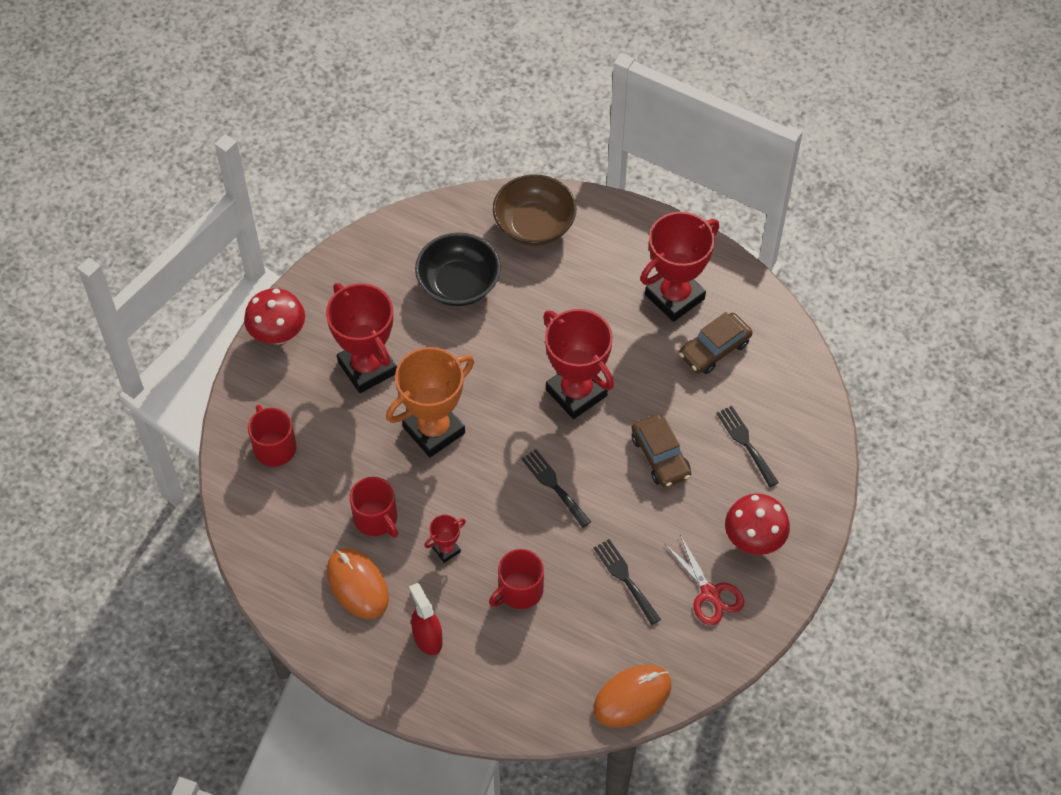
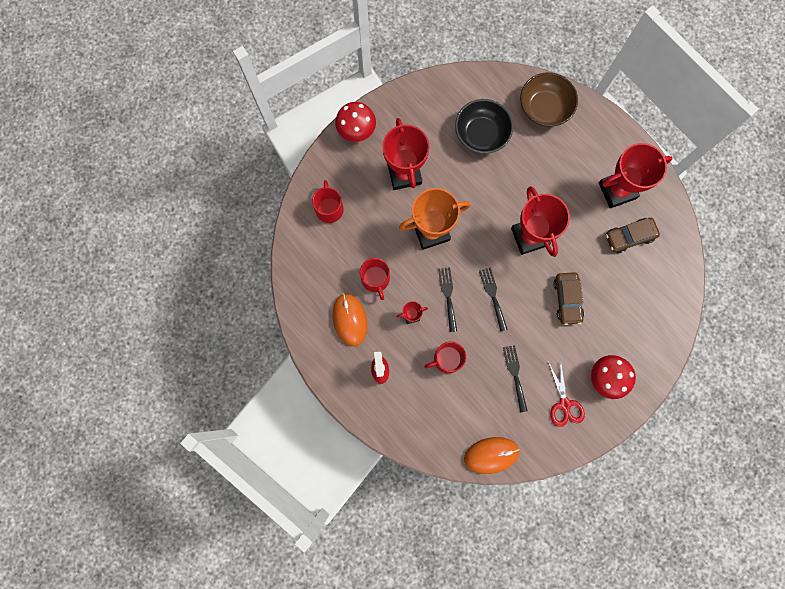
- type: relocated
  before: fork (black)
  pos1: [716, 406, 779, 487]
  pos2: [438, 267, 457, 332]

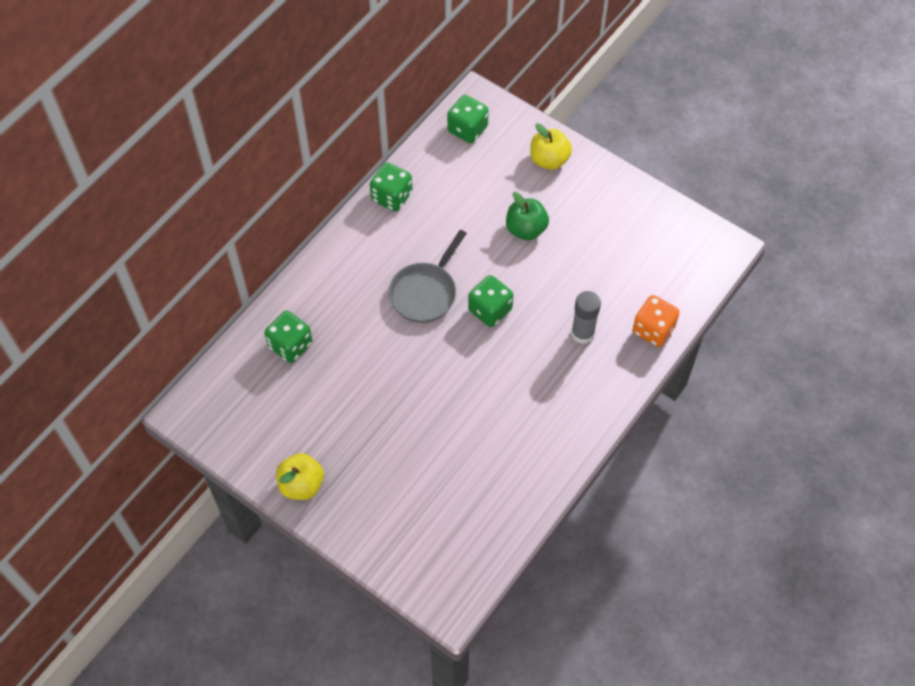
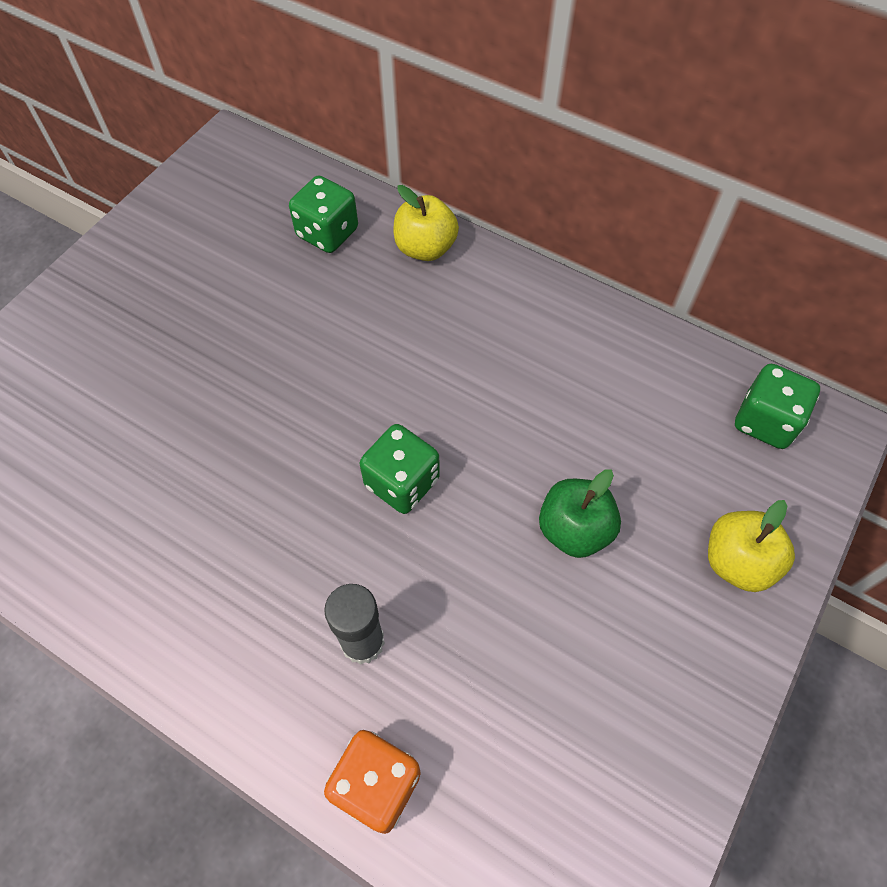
- type: relocated
  before: apple (yellow)
  pos1: [276, 453, 324, 500]
  pos2: [394, 185, 459, 261]
- type: missing
  before: dice (green)
  pos1: [370, 162, 413, 212]
- type: missing
  before: pan (grey)
  pos1: [389, 230, 467, 323]

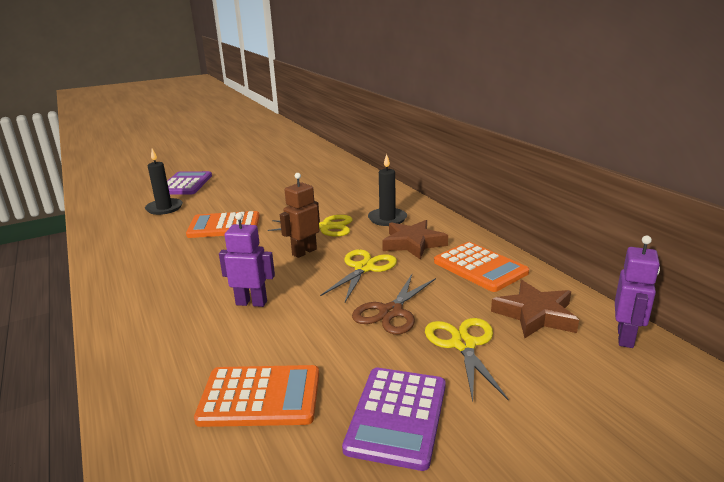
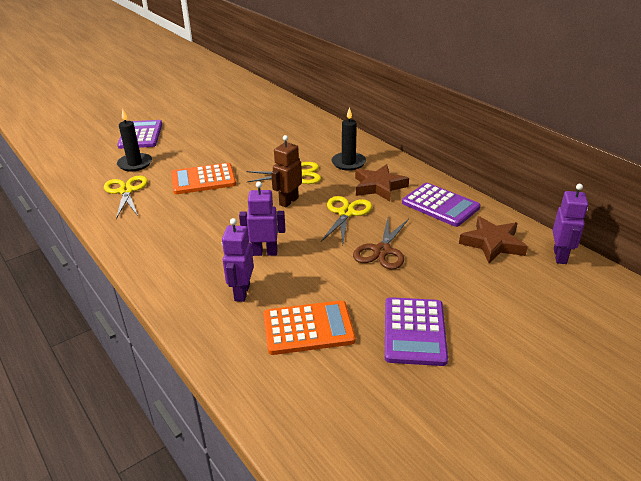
- type: relocated
  before: scissors (yellow)
  pos1: [425, 318, 509, 402]
  pos2: [104, 176, 148, 219]
- type: colour
  before: calculator (orange)
  after: calculator (purple)
  pos1: [434, 242, 529, 292]
  pos2: [402, 183, 480, 227]
- type: appeared
  after: robot (purple)
  pos2: [222, 218, 254, 302]

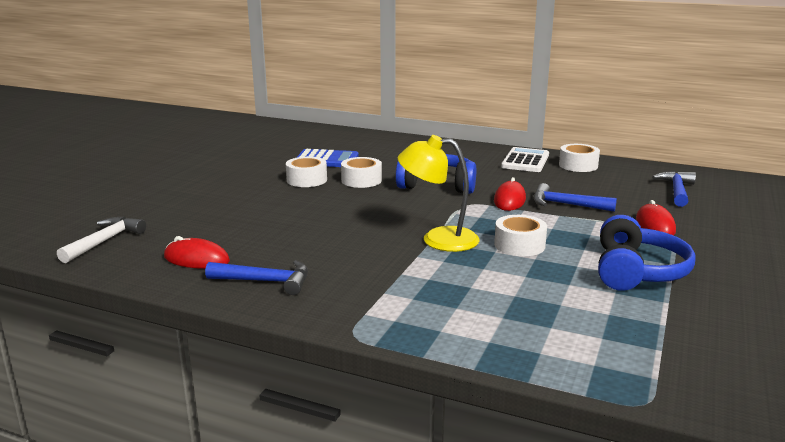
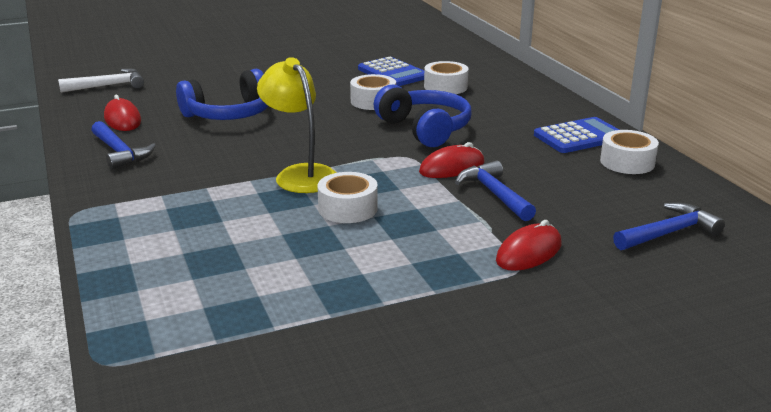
- type: relocated
  before: tape (white)
  pos1: [286, 157, 327, 187]
  pos2: [424, 61, 468, 94]
- type: colour
  before: calculator (white)
  after: calculator (blue)
  pos1: [501, 147, 549, 172]
  pos2: [534, 117, 619, 153]
- type: relocated
  before: headphones (blue)
  pos1: [598, 215, 696, 291]
  pos2: [176, 69, 268, 120]

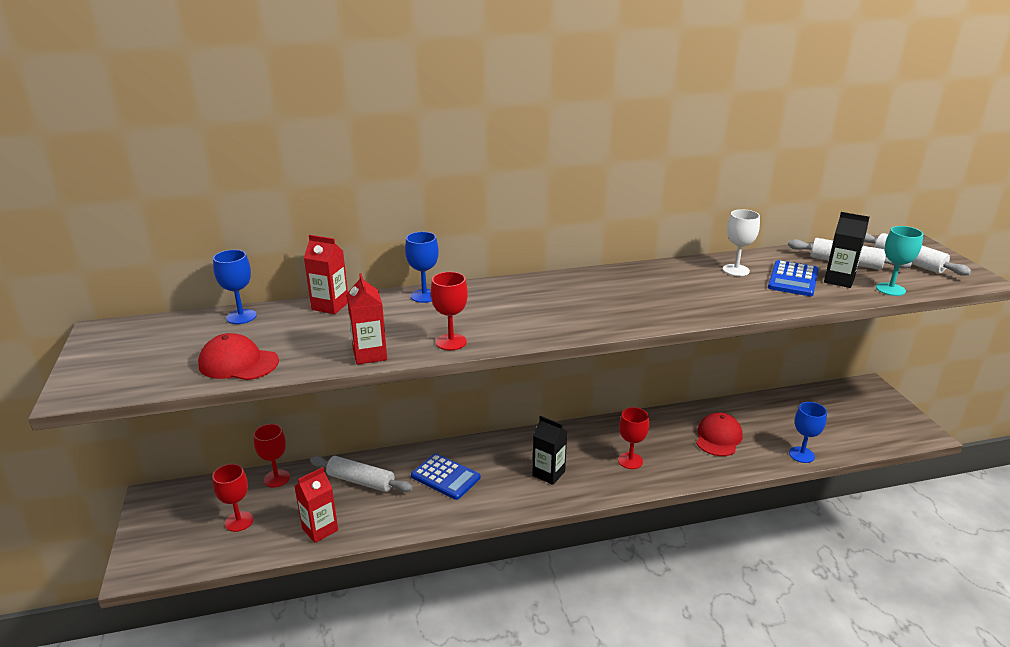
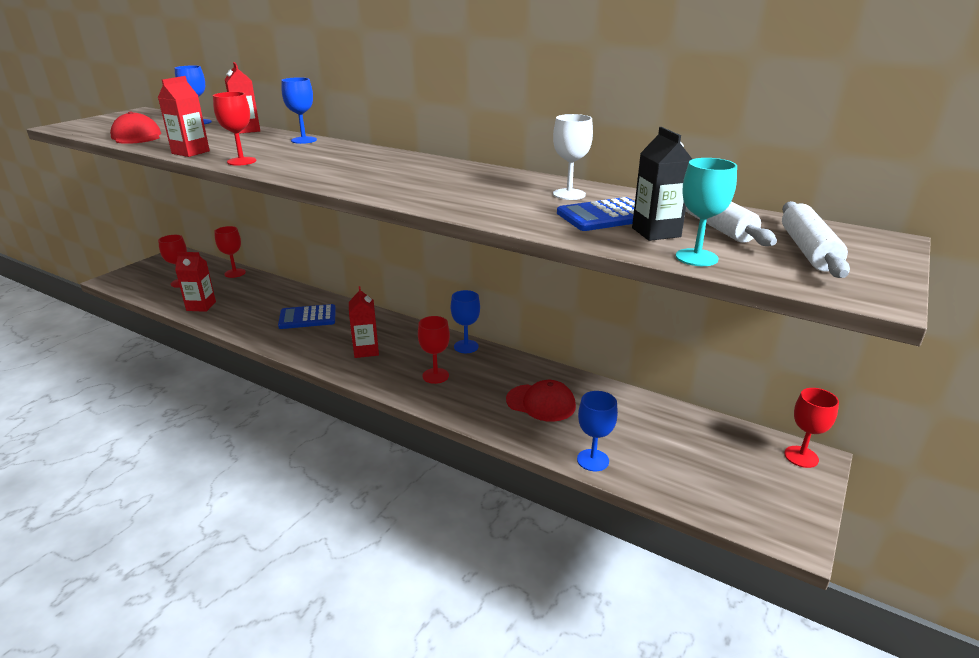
- type: missing
  before: rolling pin (white)
  pos1: [310, 456, 413, 492]
- type: spun
  before: calculator (blue)
  pos1: [411, 453, 481, 500]
  pos2: [278, 304, 336, 329]
  turn: 90
- type: colour
  before: carton (black)
  after: carton (red)
  pos1: [532, 416, 568, 485]
  pos2: [349, 286, 379, 358]
- type: spun
  before: cap (red)
  pos1: [696, 413, 742, 456]
  pos2: [506, 380, 576, 422]
  turn: 45
- type: appeared
  after: goblet (blue)
  pos2: [451, 290, 480, 353]
- type: appeared
  after: goblet (red)
  pos2: [784, 388, 839, 468]

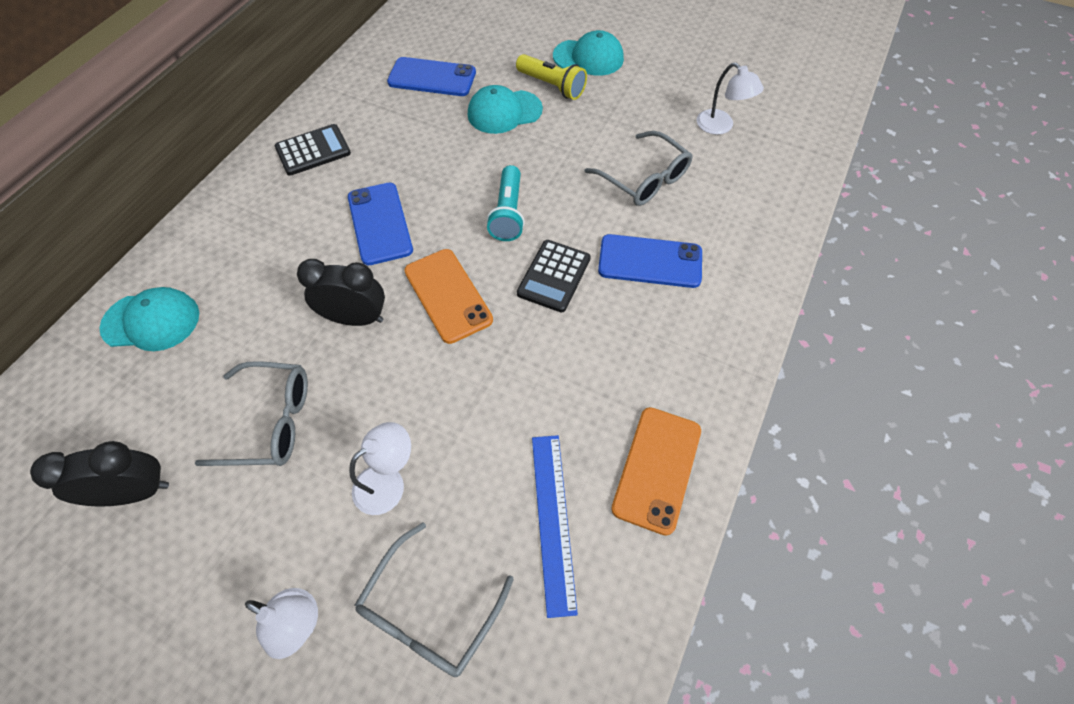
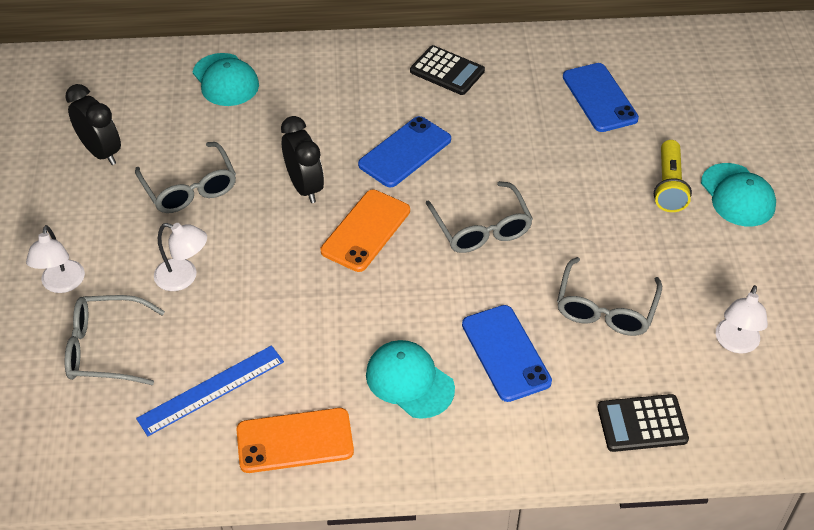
- type: relocated
  before: cap (turquoise)
  pos1: [468, 85, 543, 134]
  pos2: [366, 340, 455, 419]
- type: exchanged
  before: flashlight (turquoise)
  after: glasses (grey)
  pos1: [486, 165, 525, 241]
  pos2: [426, 181, 533, 253]
- type: relocated
  before: calculator (black)
  pos1: [517, 240, 591, 312]
  pos2: [598, 394, 689, 452]

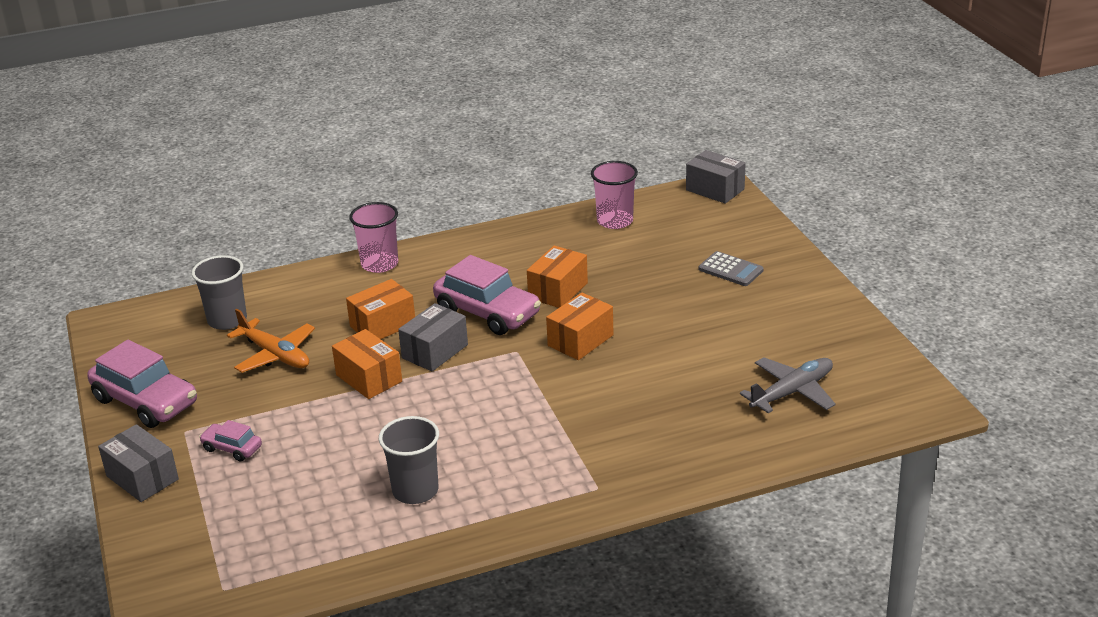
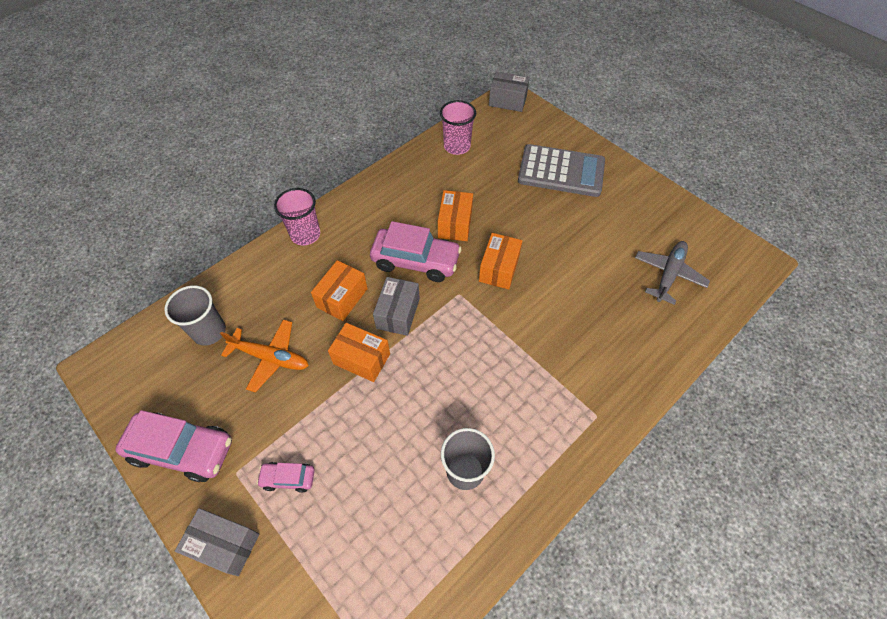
- type: size
  before: calculator (grey)
  pos1: [698, 251, 764, 286]
  pos2: [518, 144, 605, 197]
  scale: 1.99

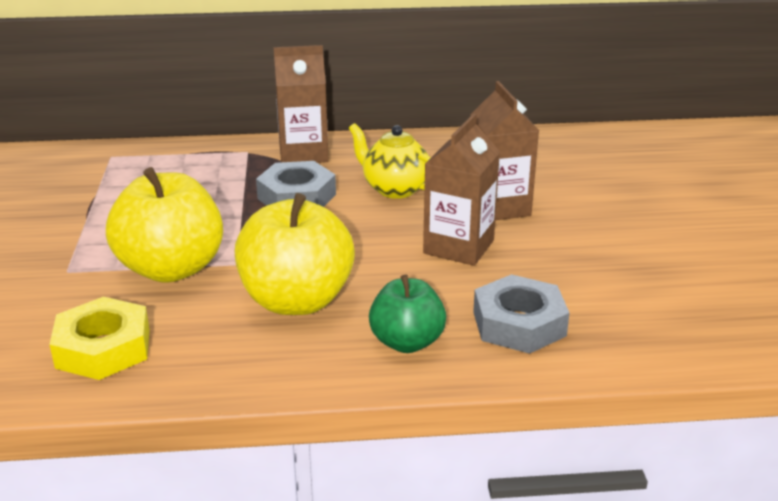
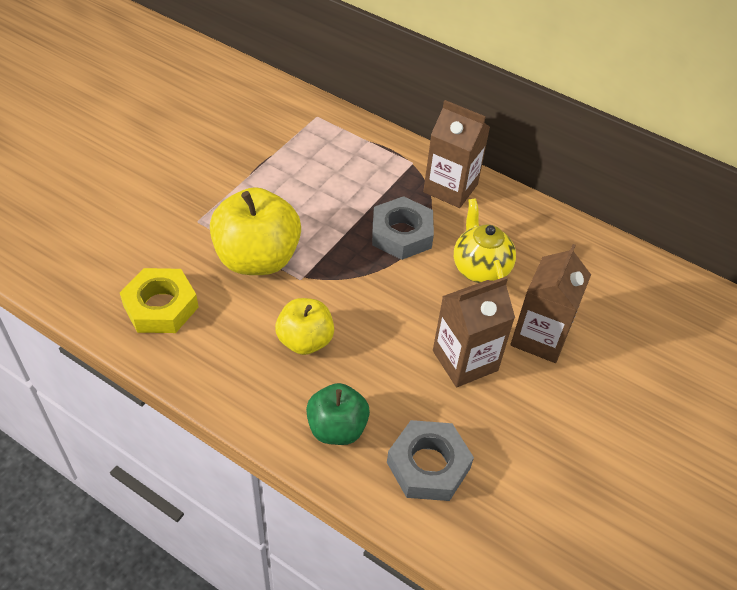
- type: size
  before: apple (yellow)
  pos1: [235, 193, 355, 315]
  pos2: [275, 298, 334, 355]
  scale: 0.61

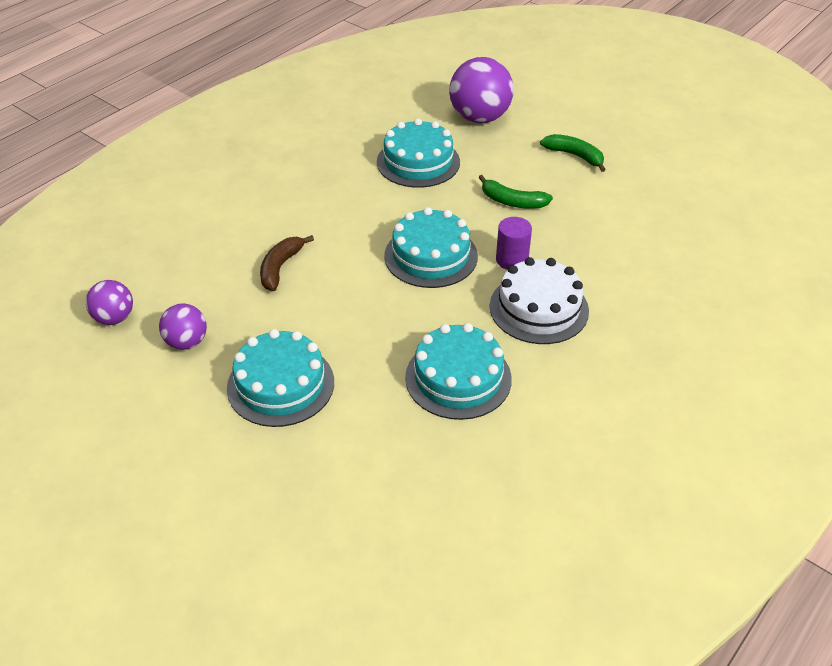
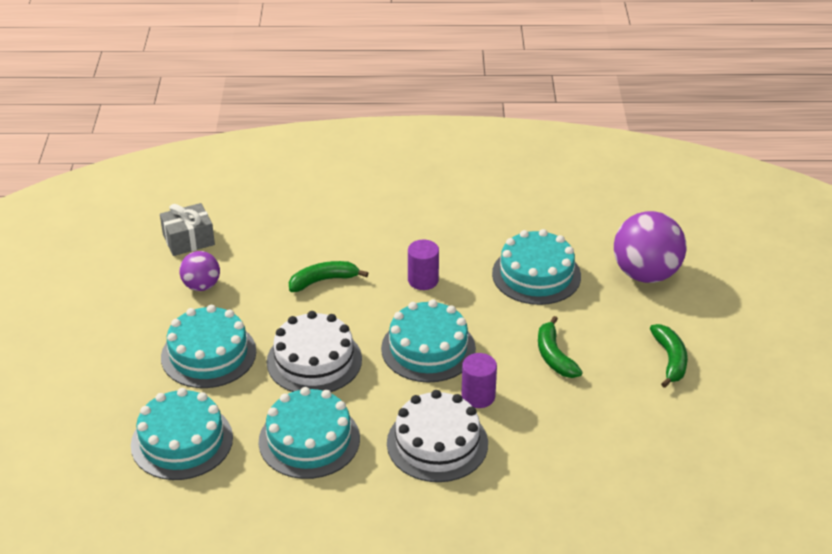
- type: exchanged
  before: ball (purple)
  after: gift (grey)
  pos1: [86, 280, 133, 325]
  pos2: [160, 203, 215, 256]
- type: colour
  before: banana (brown)
  after: banana (green)
  pos1: [260, 235, 314, 291]
  pos2: [289, 261, 368, 292]
- type: appeared
  after: cake (turquoise)
  pos2: [131, 388, 233, 480]
- type: appeared
  after: cake (white)
  pos2: [267, 311, 362, 392]
- type: appeared
  after: cylinder (purple)
  pos2: [408, 240, 439, 290]

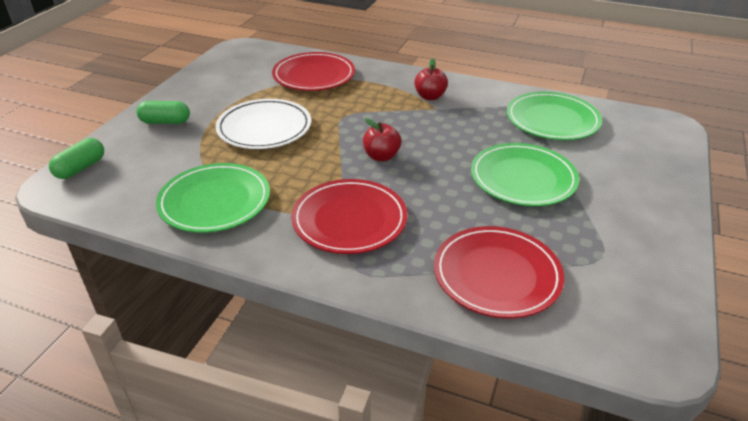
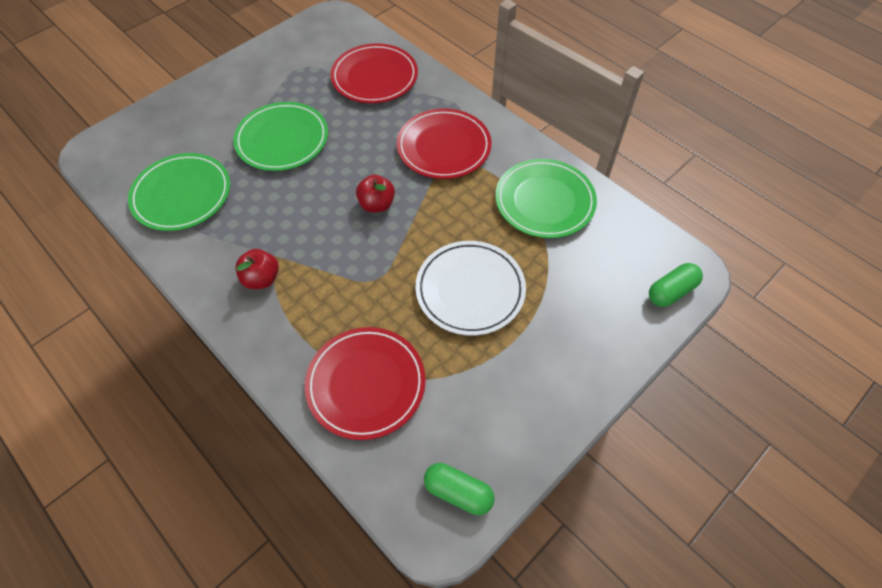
- type: relocated
  before: capsule (green)
  pos1: [136, 101, 190, 124]
  pos2: [424, 463, 494, 515]

